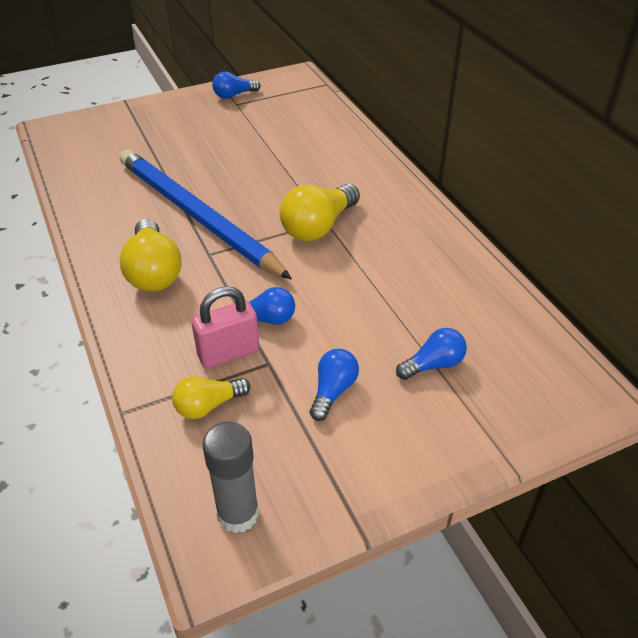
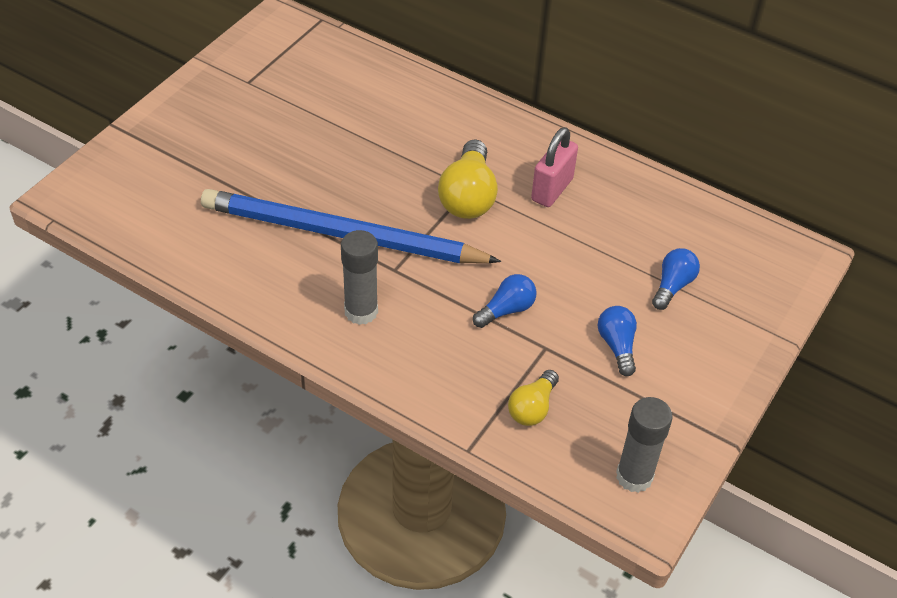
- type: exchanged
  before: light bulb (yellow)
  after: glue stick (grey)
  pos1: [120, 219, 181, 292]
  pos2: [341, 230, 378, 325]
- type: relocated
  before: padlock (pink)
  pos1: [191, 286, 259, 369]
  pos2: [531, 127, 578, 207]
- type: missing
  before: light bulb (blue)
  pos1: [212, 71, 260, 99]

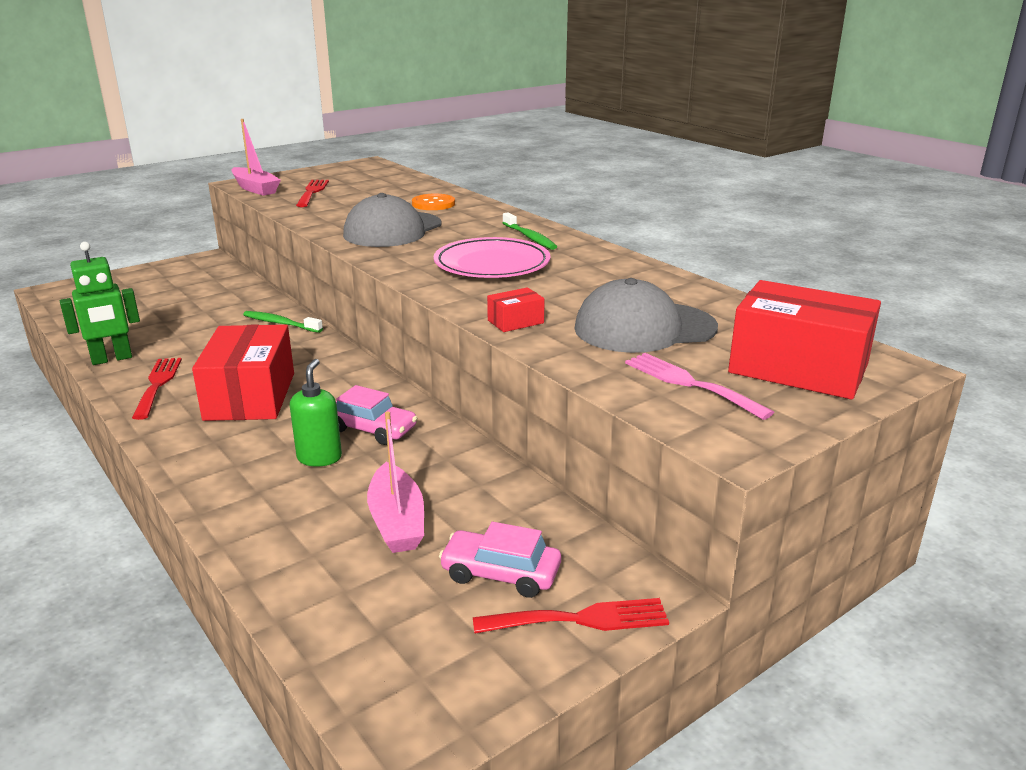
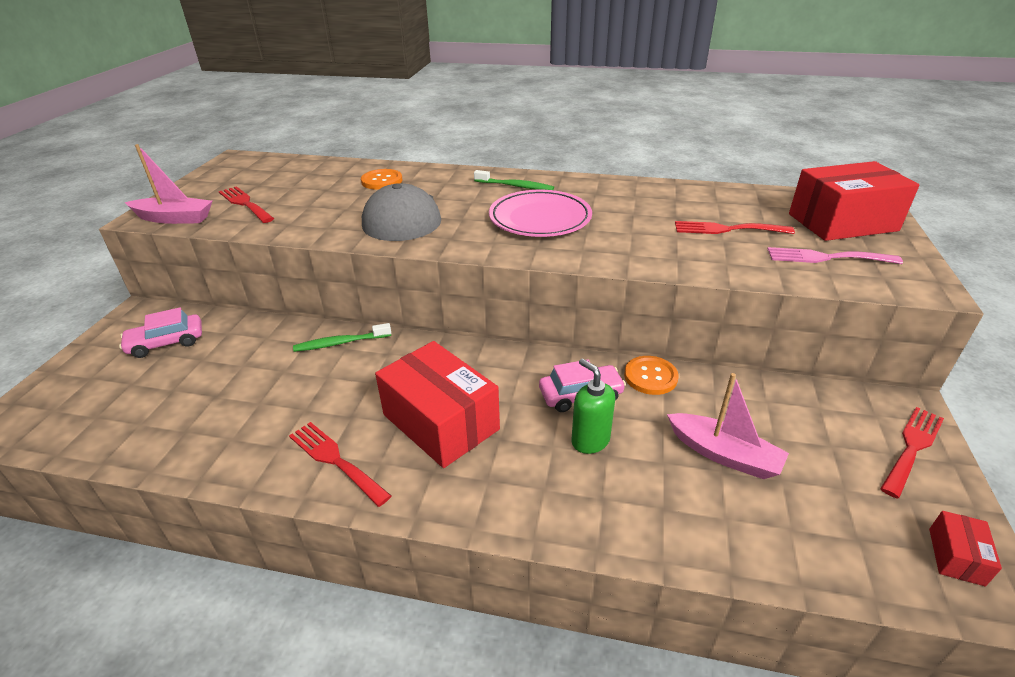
- type: missing
  before: robot (green)
  pos1: [60, 242, 140, 365]
- type: relocated
  before: car (pink)
  pos1: [439, 522, 561, 598]
  pos2: [119, 308, 202, 358]
- type: relocated
  before: box (red)
  pos1: [487, 287, 545, 332]
  pos2: [929, 511, 1002, 586]
- type: exchanged
  before: cap (grey)
  after: fork (red)
  pos1: [575, 278, 718, 353]
  pos2: [675, 221, 795, 234]
- type: appeared
  after: button (orange)
  pos2: [624, 356, 679, 395]

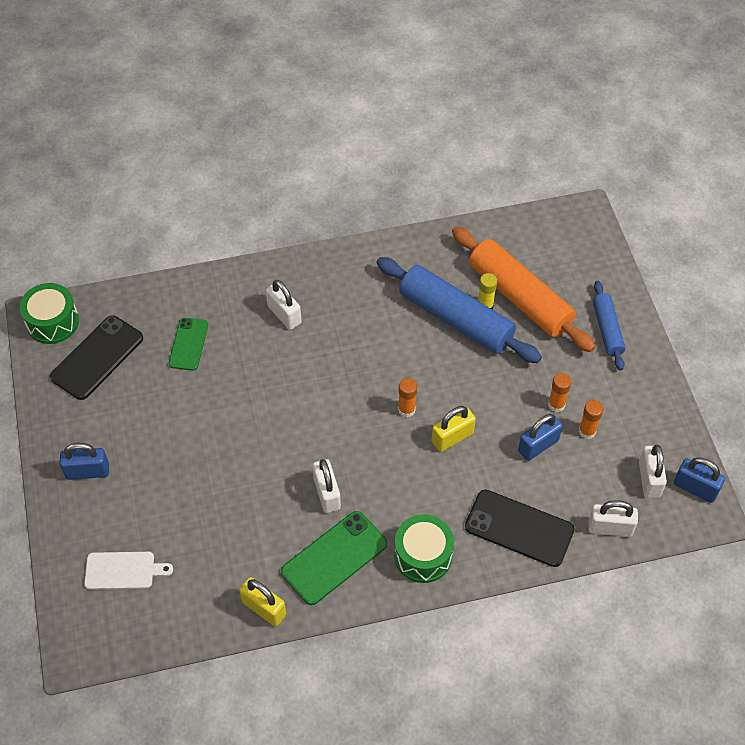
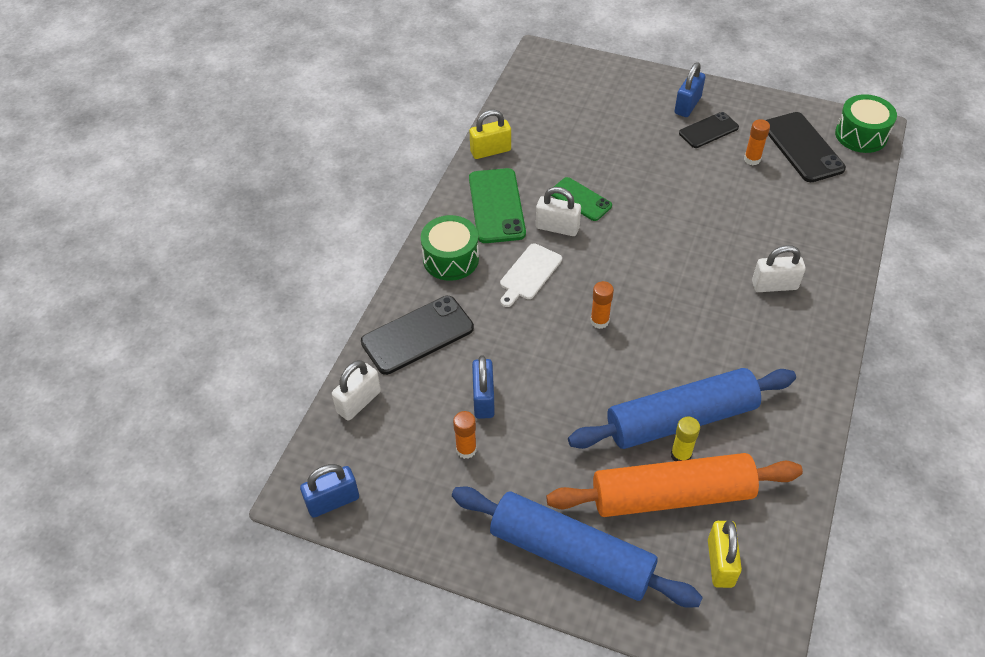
- type: relocated
  before: cutting board (white)
  pos1: [84, 552, 173, 590]
  pos2: [500, 243, 562, 307]
- type: relocated
  before: phone (green)
  pos1: [168, 318, 208, 371]
  pos2: [551, 177, 612, 221]
- type: relocated
  before: padlock (yellow)
  pos1: [432, 406, 476, 452]
  pos2: [708, 520, 742, 588]
- type: relocated
  before: glue stick (orange)
  pos1: [548, 373, 572, 412]
  pos2: [744, 119, 770, 165]
- type: size
  before: rolling pin (blue)
  pos1: [593, 281, 626, 370]
  pos2: [452, 487, 703, 608]
  scale: 1.86
- type: missing
  before: padlock (white)
  pos1: [639, 445, 667, 498]
- type: appeared
  after: phone (black)
  pos2: [679, 112, 739, 148]

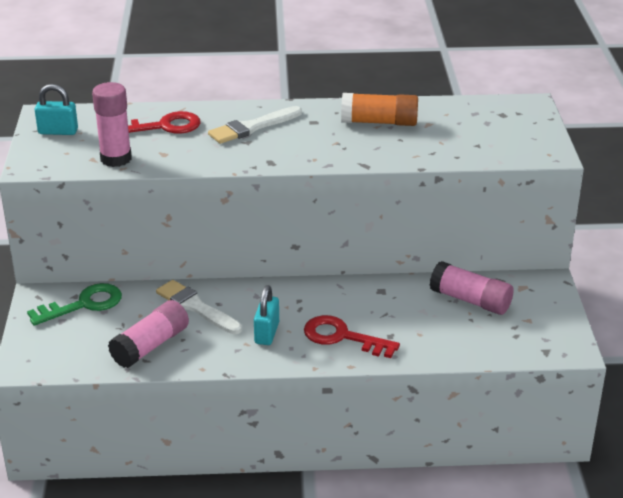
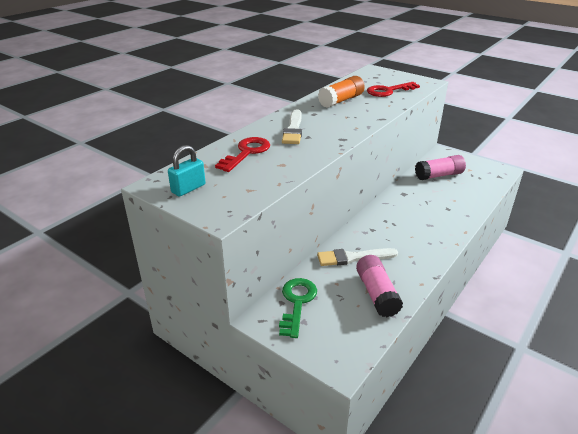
- type: missing
  before: glue stick (pink)
  pos1: [92, 82, 132, 167]
- type: missing
  before: padlock (turquoise)
  pos1: [254, 285, 279, 345]
- type: relocated
  before: key (red)
  pos1: [304, 315, 400, 358]
  pos2: [367, 82, 420, 97]

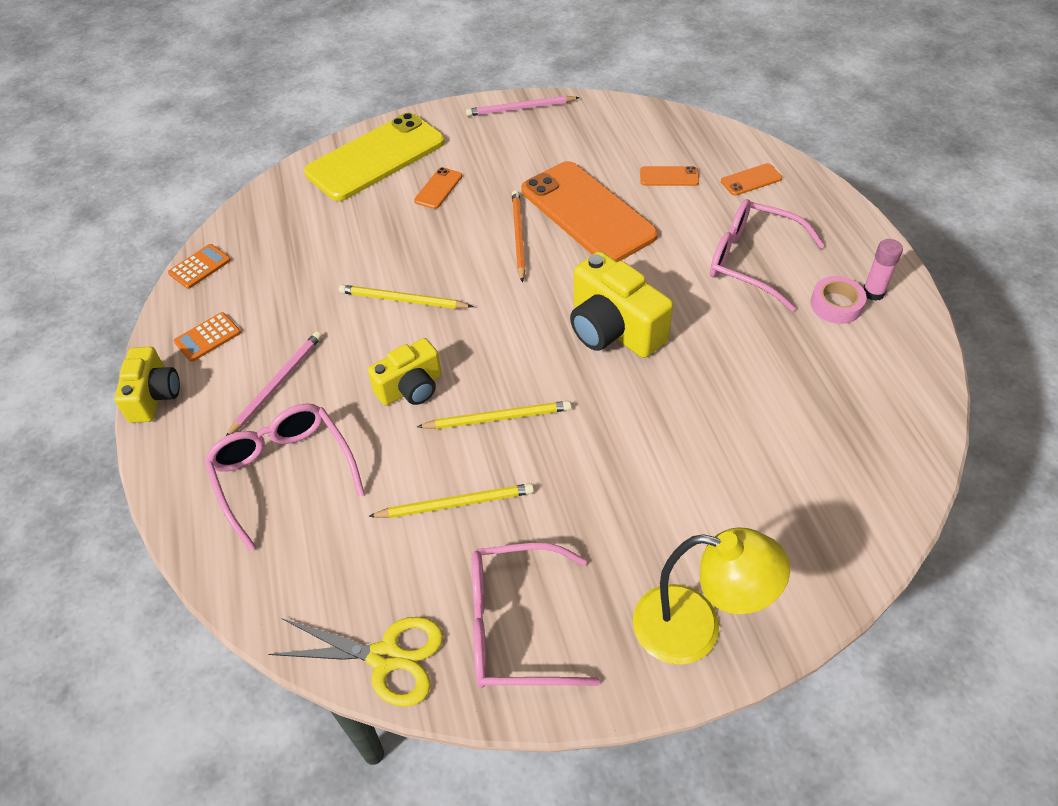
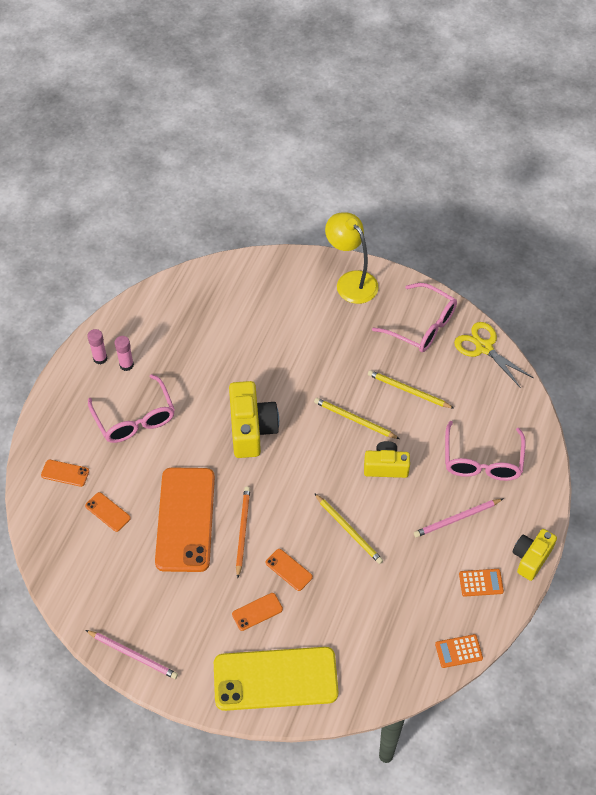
- type: spun
  before: pencil (orange)
  pos1: [512, 190, 526, 282]
  pos2: [236, 487, 250, 578]
  turn: 150
- type: exchanged
  before: tape (pink)
  after: glue stick (pink)
  pos1: [811, 276, 867, 324]
  pos2: [114, 336, 134, 371]
- type: appeared
  after: phone (orange)
  pos2: [266, 549, 313, 591]

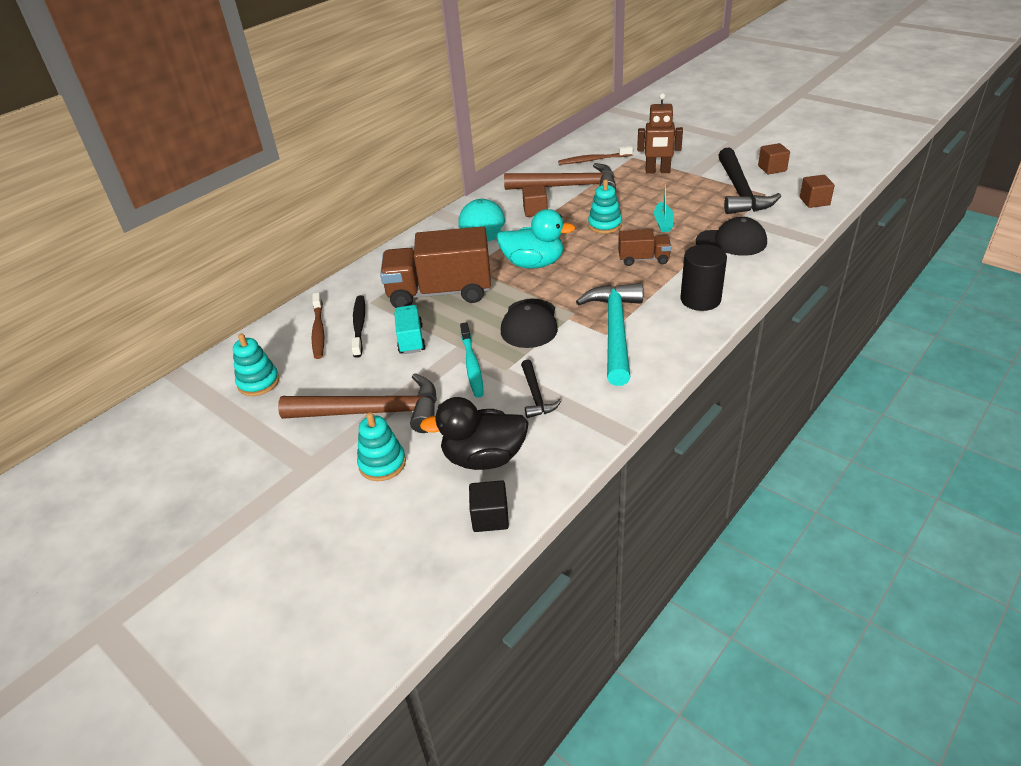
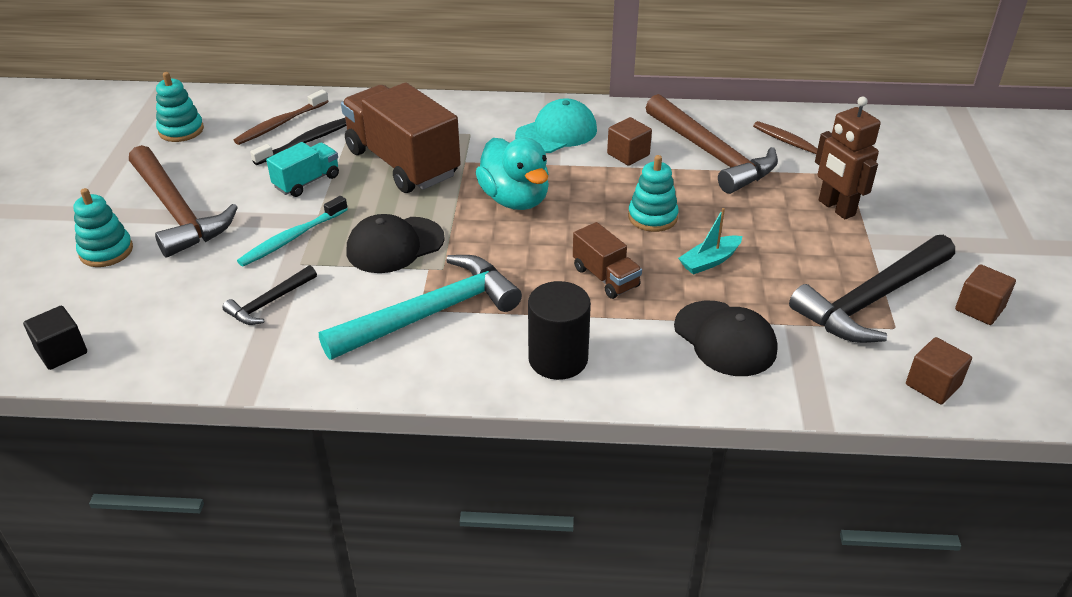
- type: missing
  before: duck (black)
  pos1: [420, 397, 529, 470]

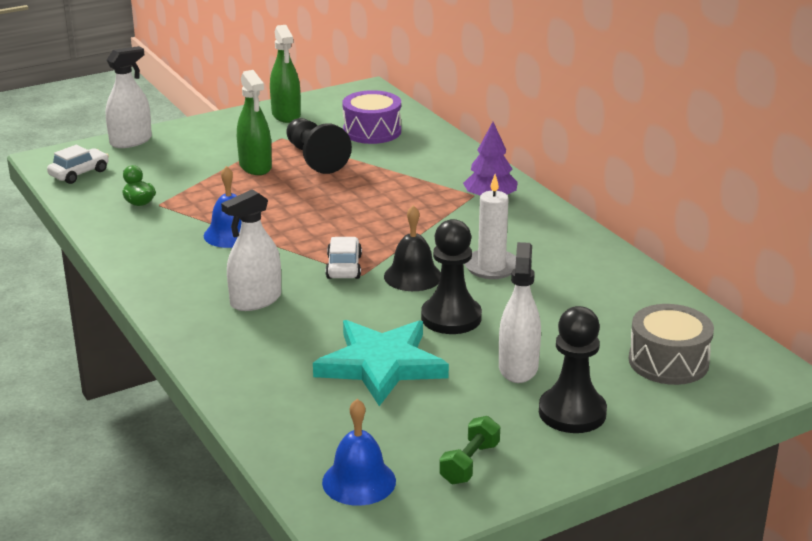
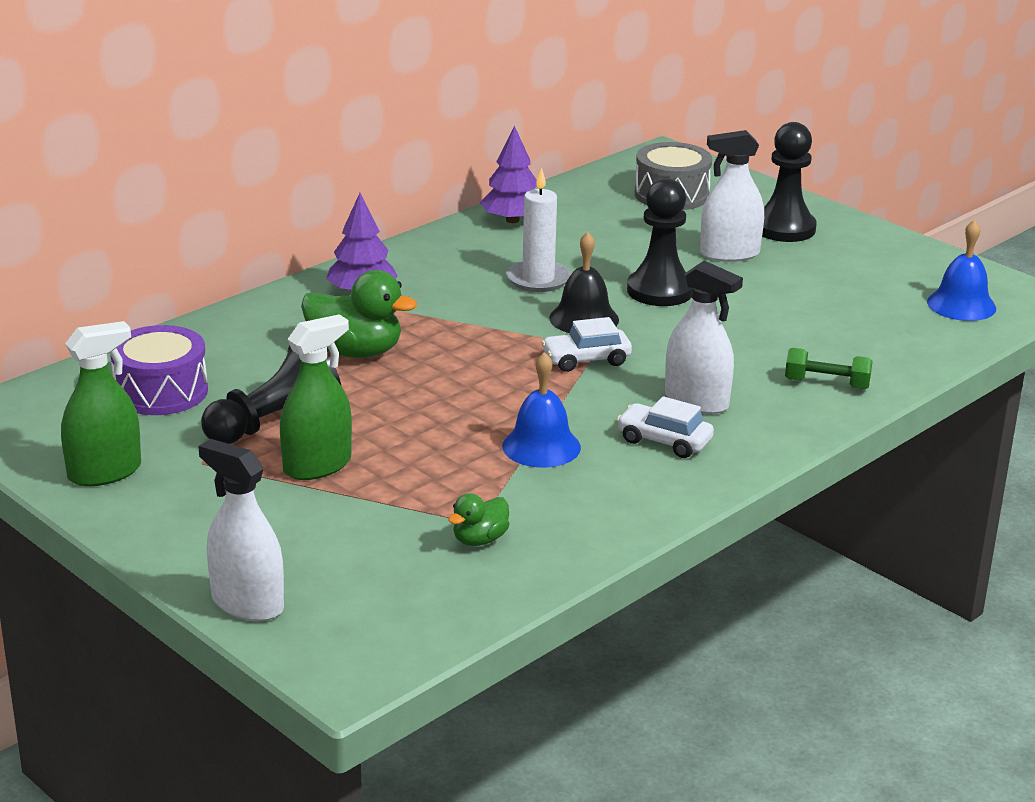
- type: relocated
  before: car (white)
  pos1: [47, 145, 109, 184]
  pos2: [617, 396, 714, 458]
- type: missing
  before: star (turquoise)
  pos1: [313, 320, 449, 406]
- type: relocated
  before: dumbbell (green)
  pos1: [439, 416, 500, 484]
  pos2: [785, 348, 873, 389]
- type: appeared
  after: duck (green)
  pos2: [301, 270, 417, 358]
- type: appeared
  after: tree (purple)
  pos2: [480, 126, 537, 223]

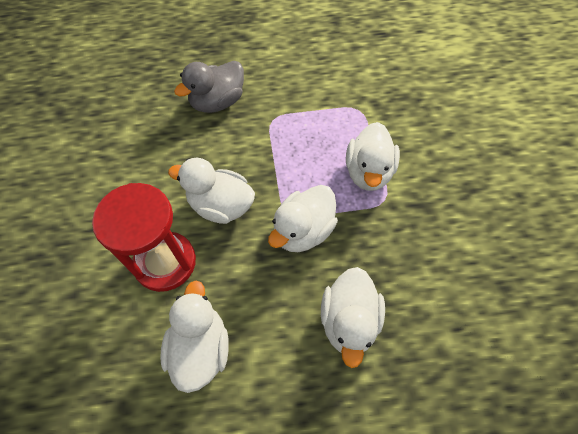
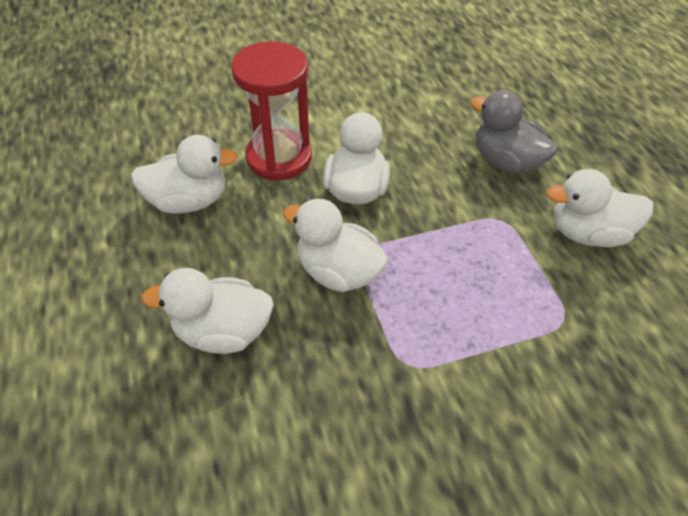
- type: relocated
  before: duck (white)
  pos1: [346, 122, 400, 191]
  pos2: [546, 169, 653, 247]

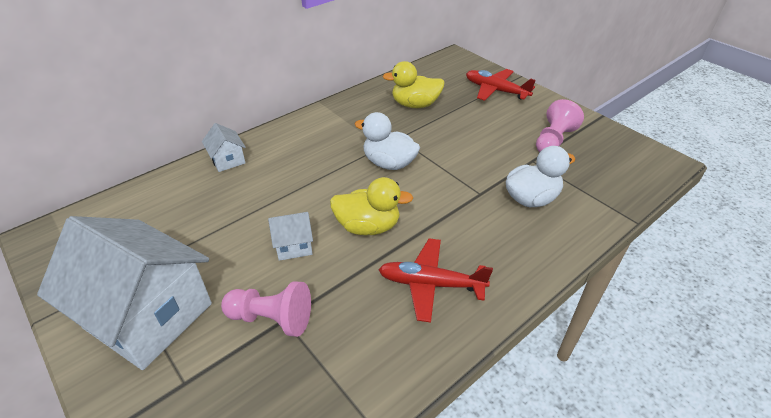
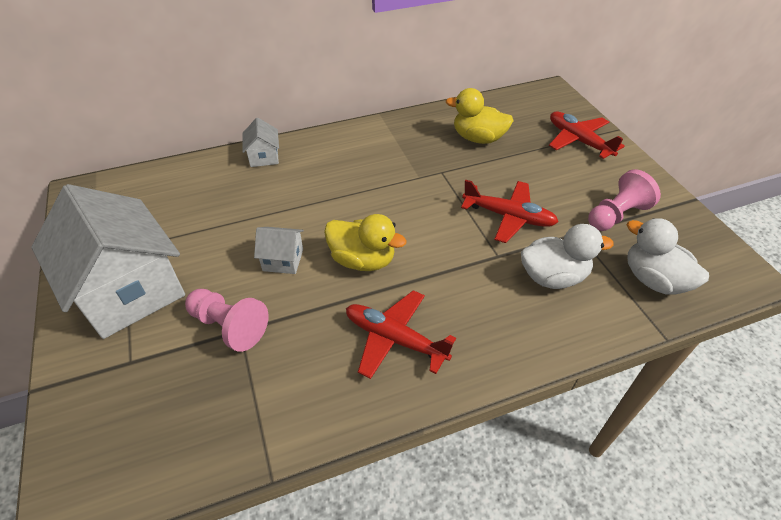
- type: relocated
  before: duck (white)
  pos1: [354, 112, 420, 170]
  pos2: [627, 218, 709, 294]
- type: appeared
  after: plane (red)
  pos2: [461, 180, 558, 243]

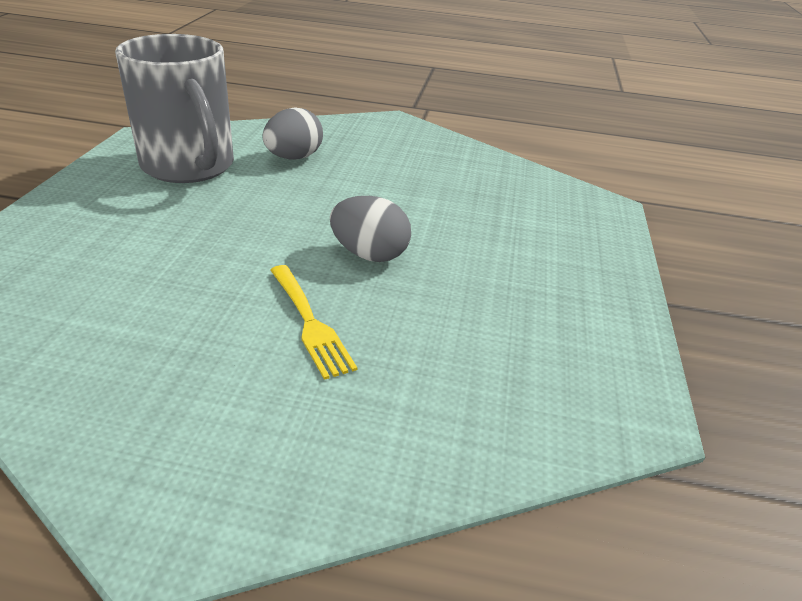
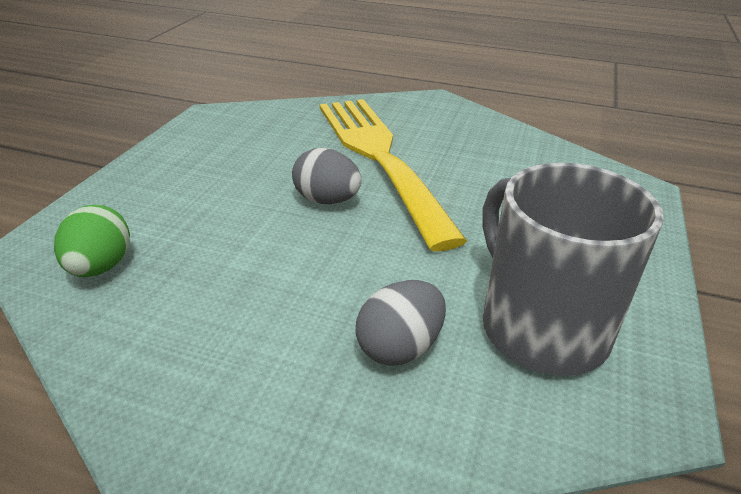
- type: size
  before: fork (yellow)
  pos1: [270, 265, 357, 380]
  pos2: [320, 99, 467, 251]
  scale: 2.45
- type: appeared
  after: egg (green)
  pos2: [54, 205, 130, 277]

